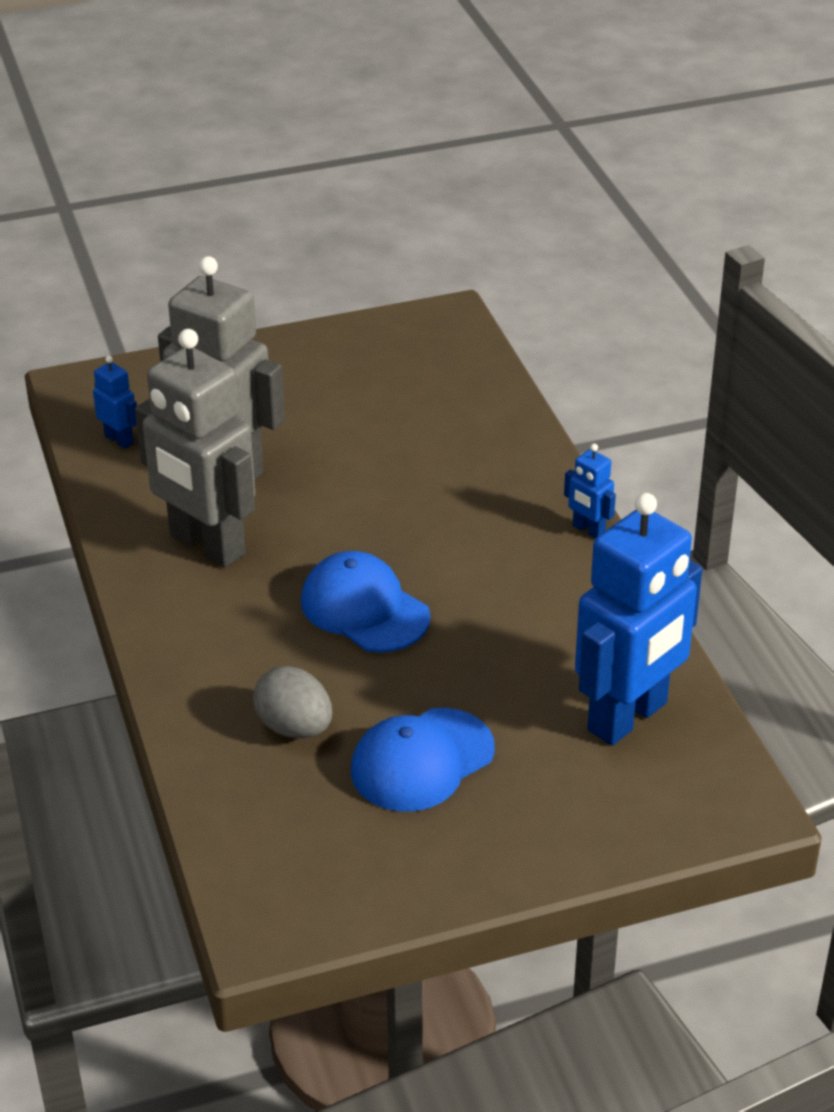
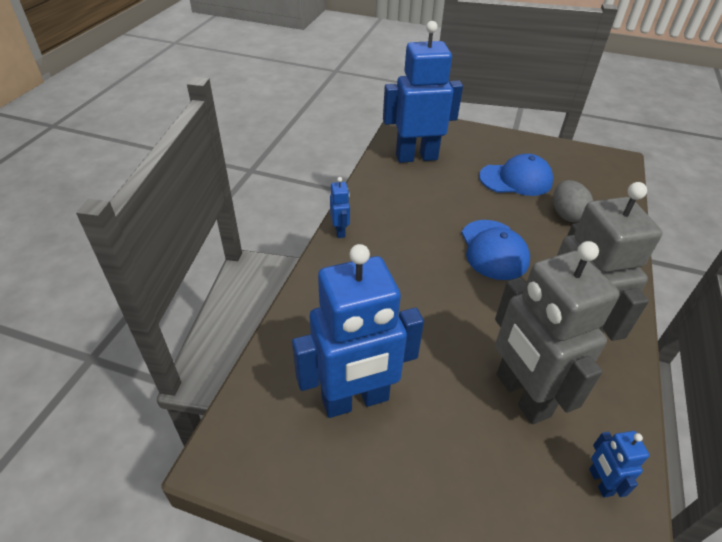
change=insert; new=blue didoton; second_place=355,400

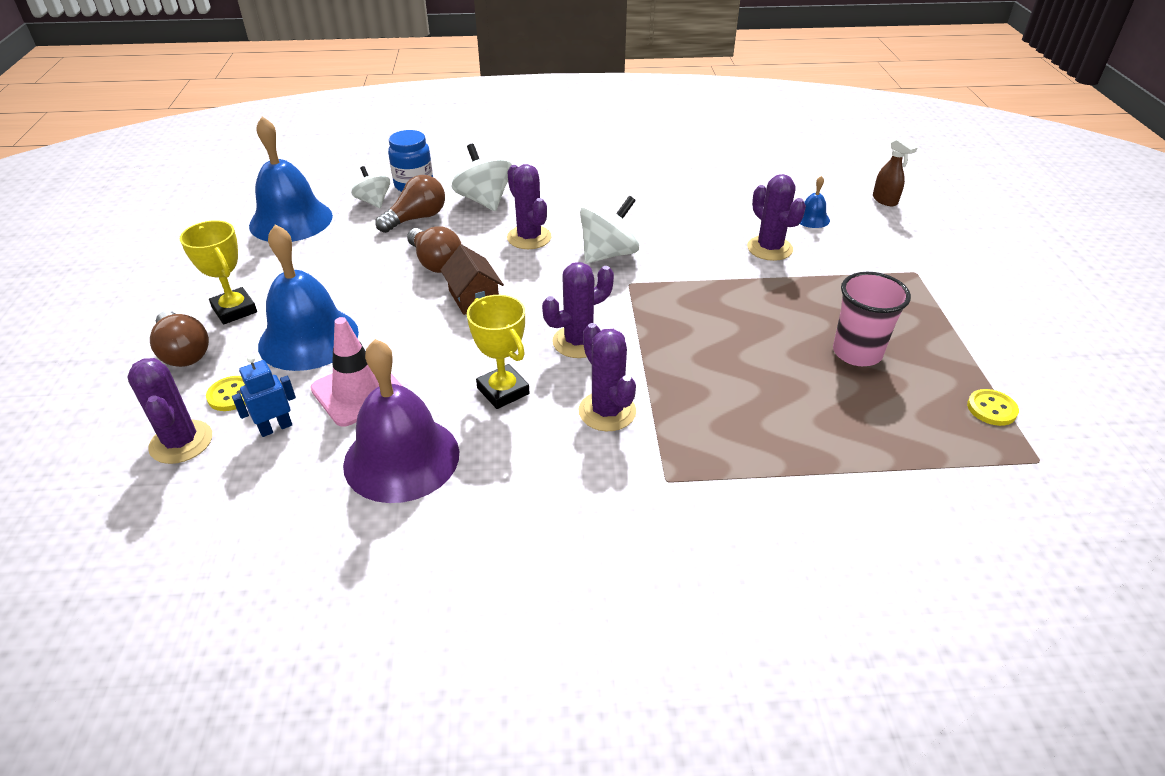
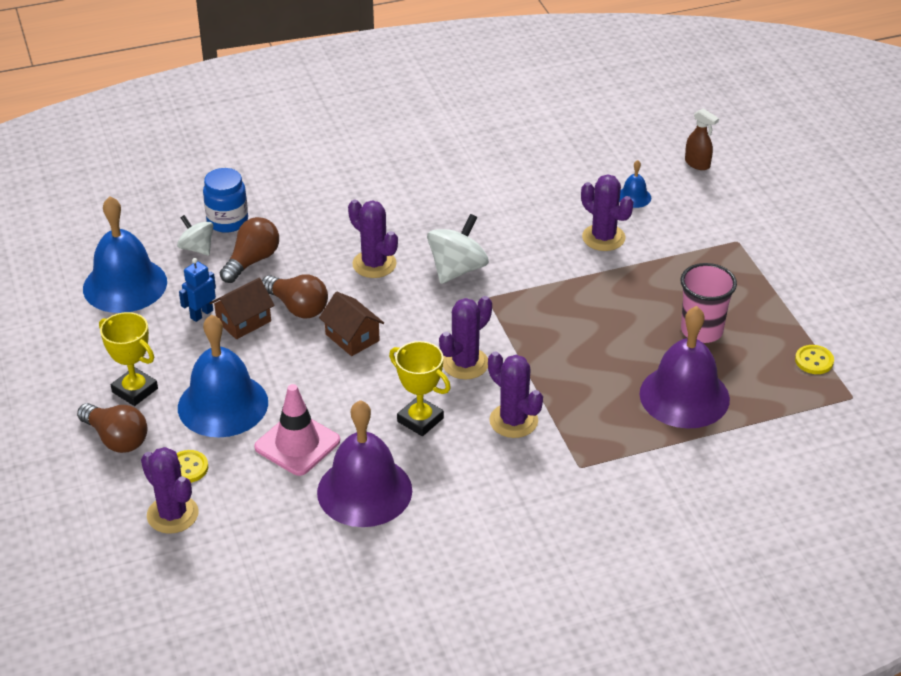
change=delete; old=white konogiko; first_place=484,200
change=move; old=blue didoton; first_place=276,428; second_place=201,314
change=insert; new=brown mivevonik; second_place=243,321
change=insert; new=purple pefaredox; second_place=684,396

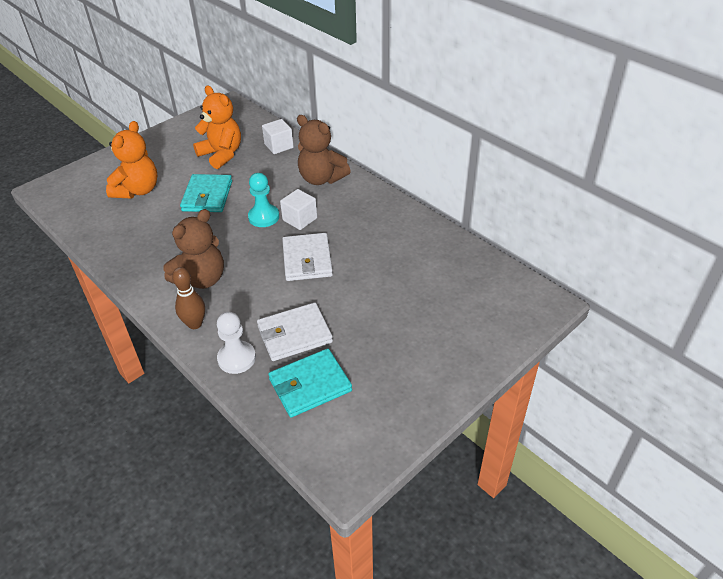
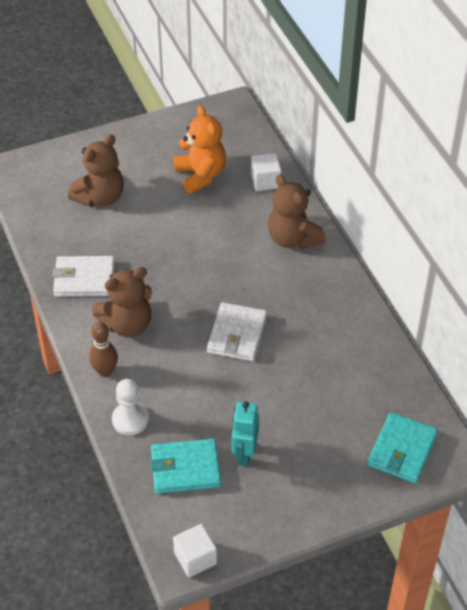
change=recolor; old=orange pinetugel; new=brown pinetugel; first_place=137,190; second_place=100,197
change=delete; old=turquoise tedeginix; first_place=264,217
change=move; old=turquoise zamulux; first_place=207,196; second_place=402,450
change=move; old=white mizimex; first_place=300,219; second_place=195,558
change=move; old=white zamulux; first_place=294,334; second_place=84,279
change=insert; new=turquoise didoton; second_place=244,454

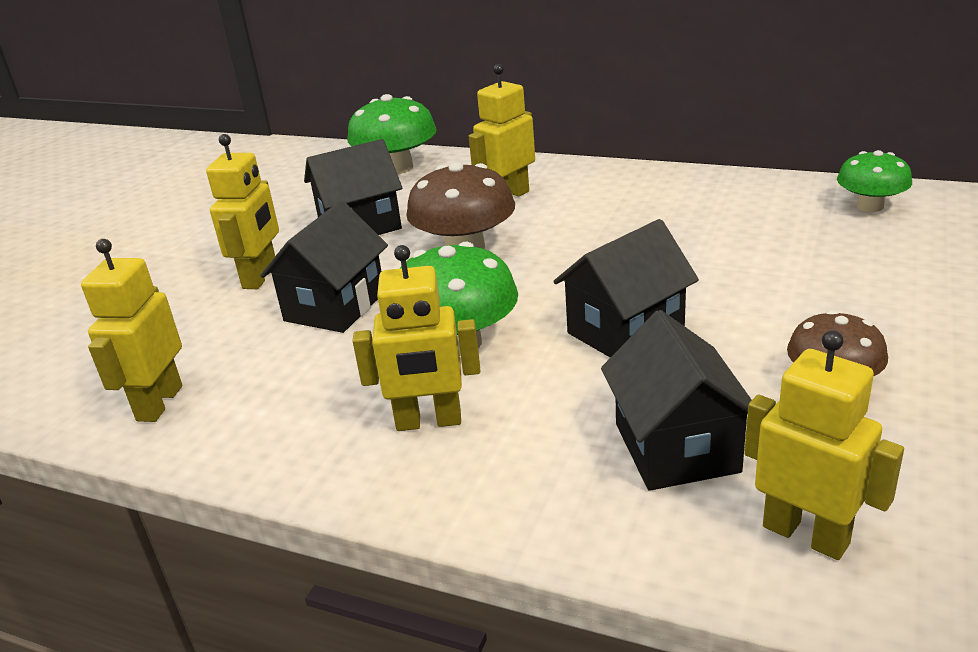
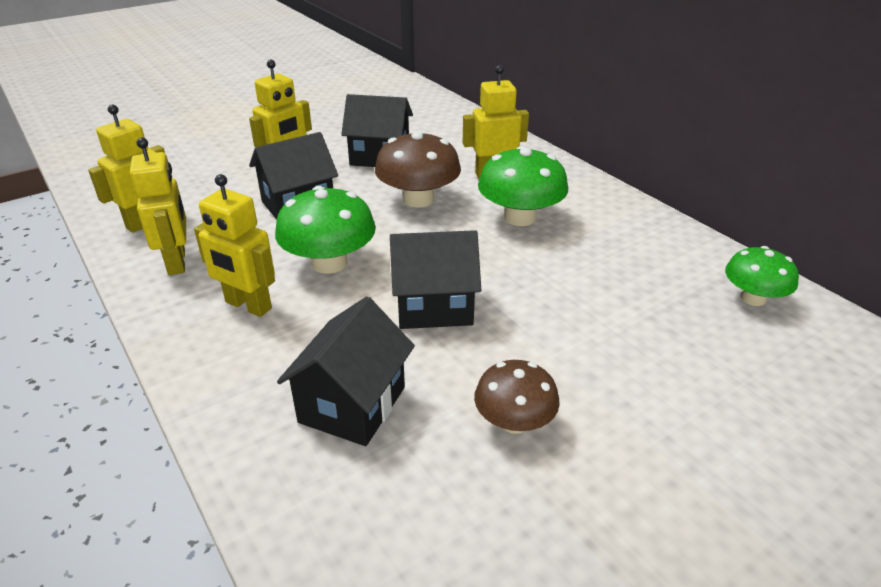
change=move; old=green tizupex; first_place=397,168; second_place=520,217
change=move; old=yellow didoton; first_place=806,534; second_place=177,262

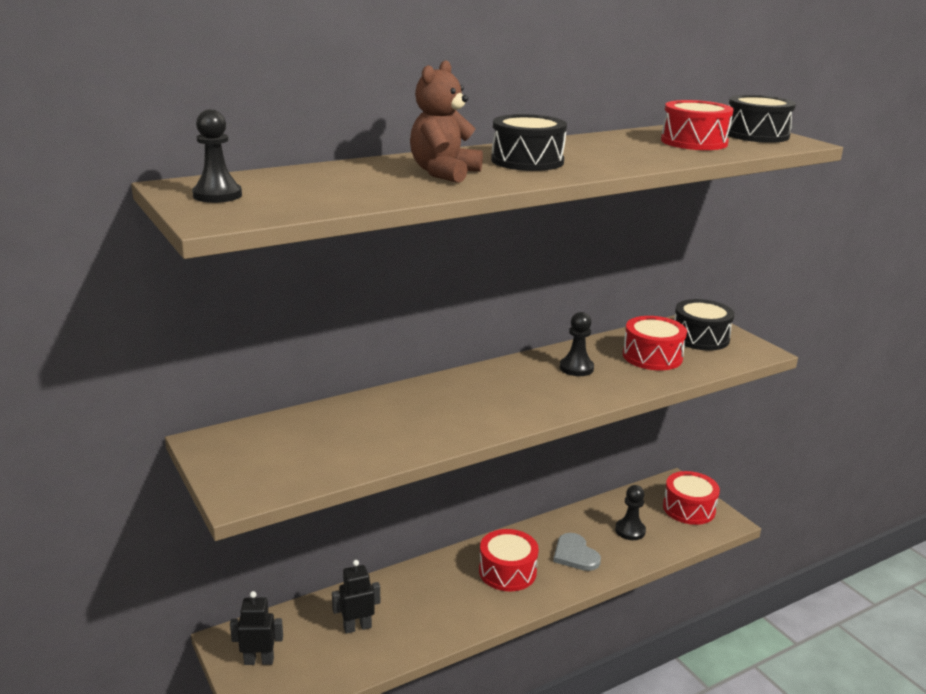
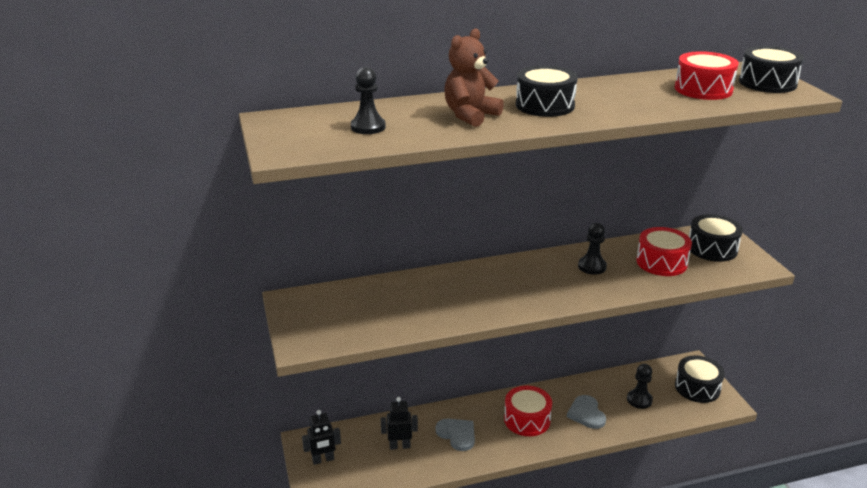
change=move; old=black tedeginix; first_place=217,195; second_place=368,127
change=recolor; old=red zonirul; new=black zonirul; first_place=689,508; second_place=697,387
change=rotate; old=black didoton; first_place=259,661; second_place=323,460; degrees=150
change=insert; new=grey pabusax; second_place=457,434

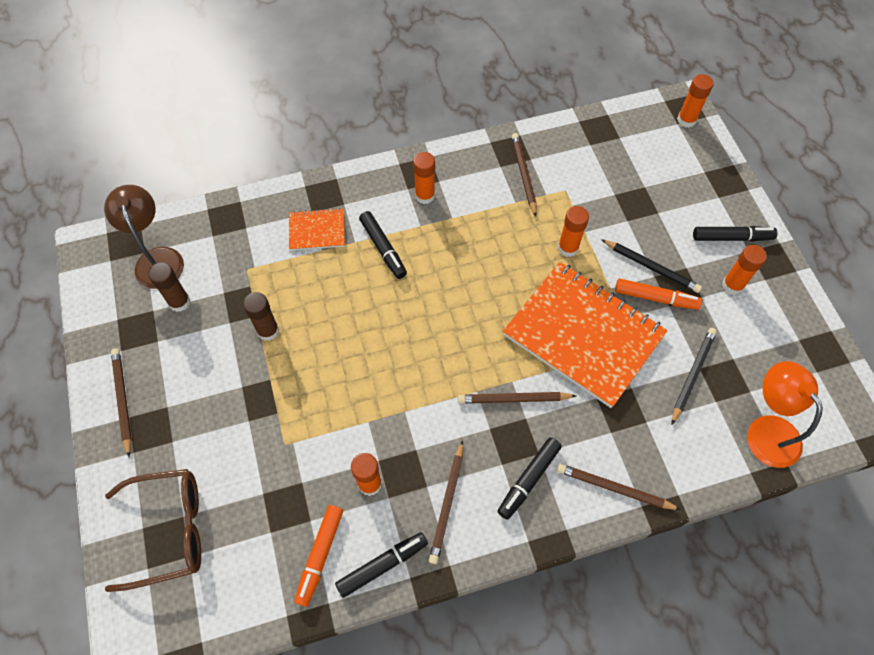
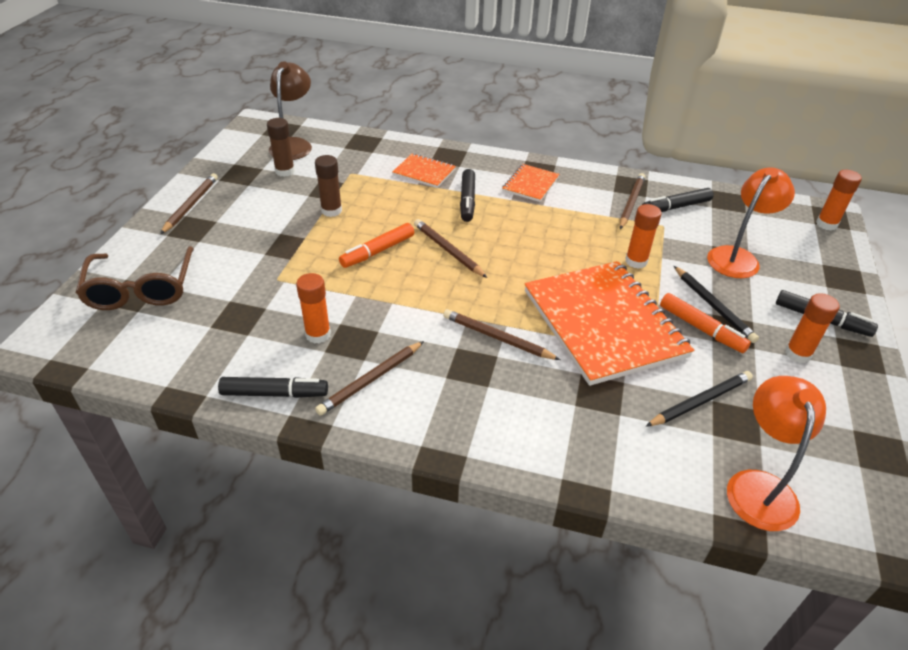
change=replace; old=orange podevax; new=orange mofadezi; first_place=424,196; second_place=530,184
change=move; old=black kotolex; first_place=528,480; second_place=675,207
change=move; old=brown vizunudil; first_place=614,488; second_place=448,250
change=rotate; old=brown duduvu; first_place=169,530; second_place=141,289; degrees=60
change=move; old=orange kotolex; first_place=320,556; second_place=377,251
change=insert; new=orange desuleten; second_place=738,257

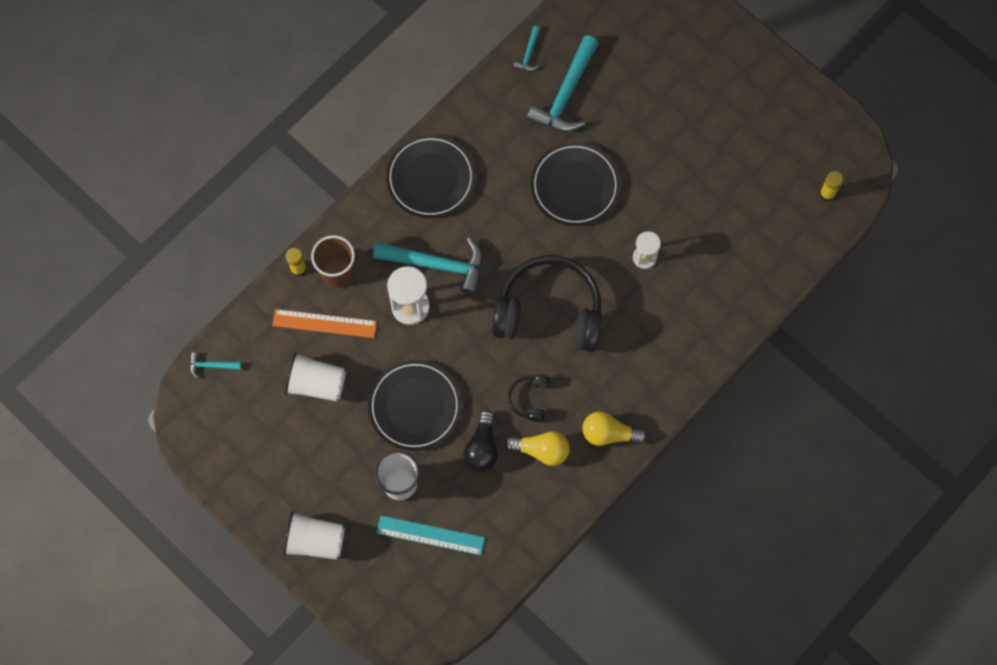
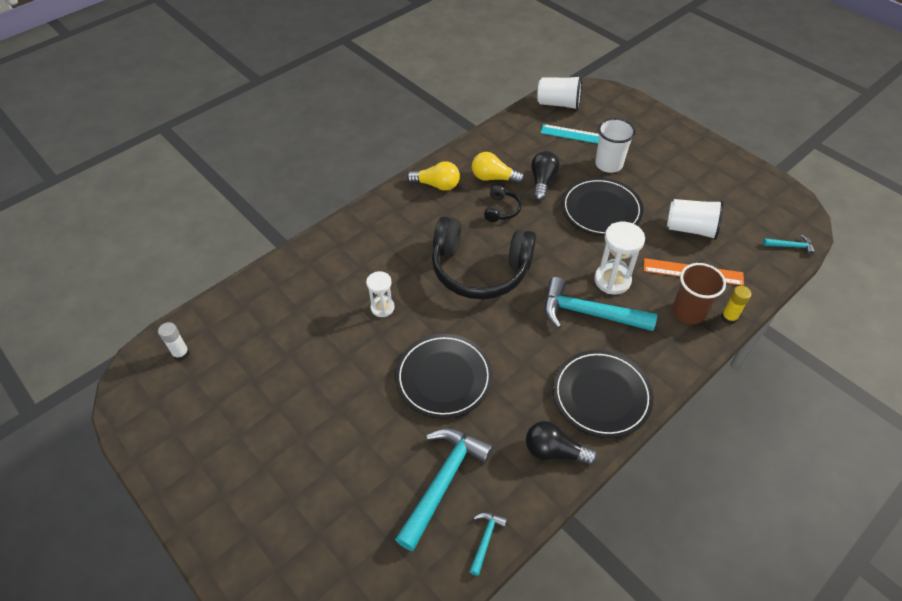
change=recolor; old=yellow podevax; new=white podevax; first_place=827,194; second_place=181,353
change=move; old=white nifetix; first_place=315,541; second_place=559,104
change=insert; new=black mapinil; second_place=554,451

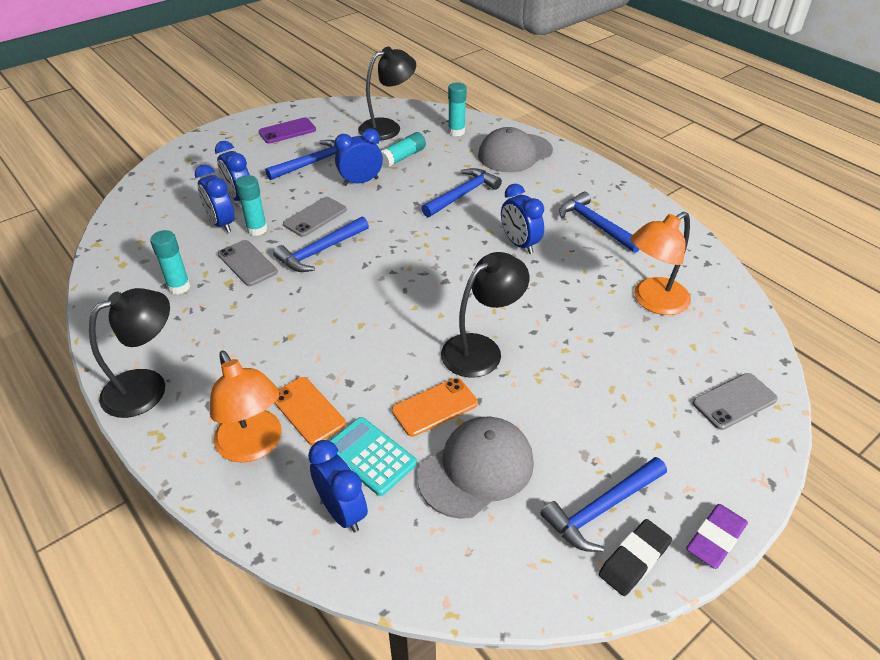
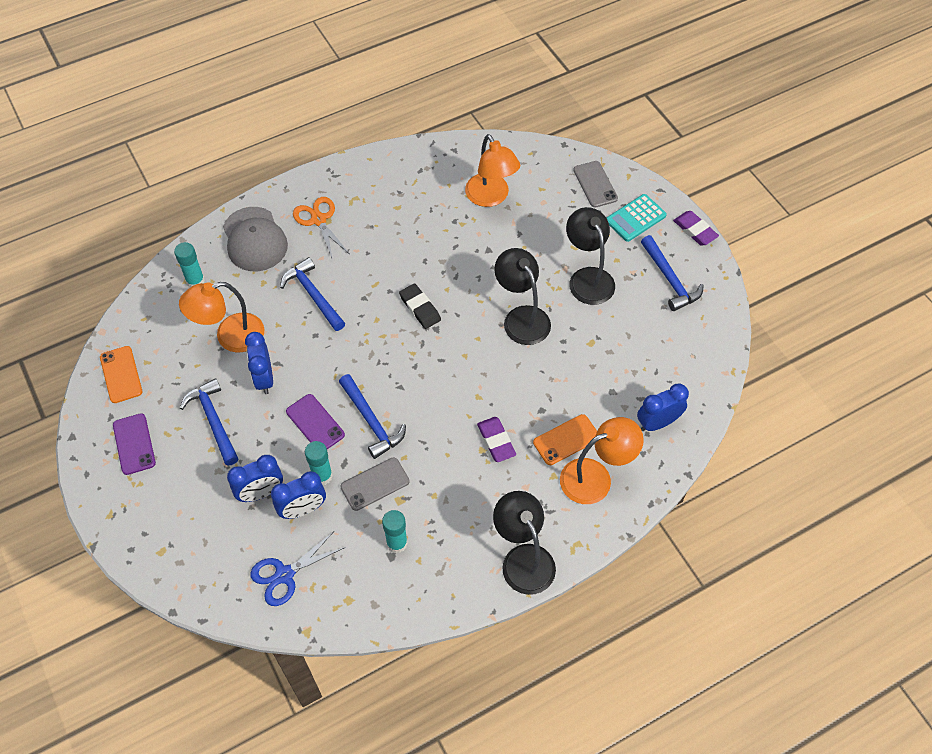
change=move; old=black desuleten; first_place=388,127; second_place=587,278
change=replace; old=turquoise podevax; new=orange desuleten; first_place=402,157; second_place=230,336
change=delete; old=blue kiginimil; first_place=519,244
change=delete; old=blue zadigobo; first_place=595,225
change=recolor; old=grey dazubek; new=purple dazubek; first_place=315,217; second_place=315,423
change=move; old=orange dazubek; first_place=435,407; second_place=121,374
change=move; old=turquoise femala; first_place=370,456; second_place=635,218
change=delete; old=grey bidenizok; first_place=476,469
change=move; old=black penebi; first_place=634,559; second_place=420,308
change=insert; new=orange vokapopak; second_place=318,220
change=insert; new=purple penebi; second_place=496,441
change=insert; new=blue vokapopak; second_place=285,575

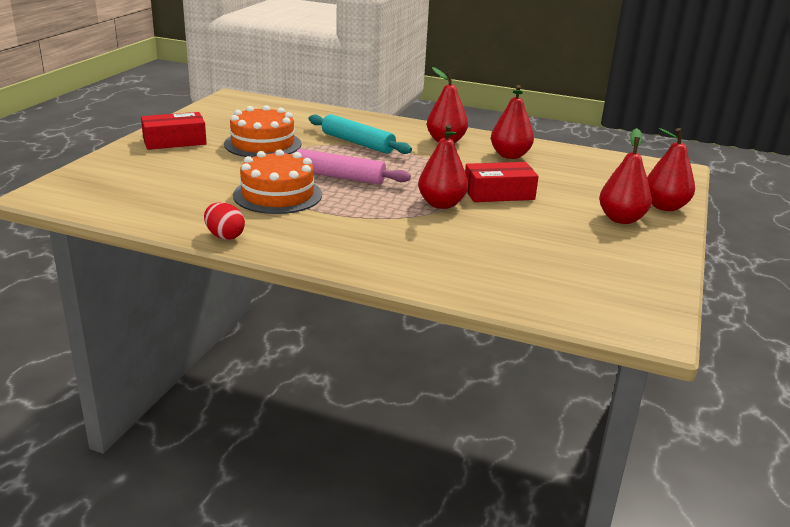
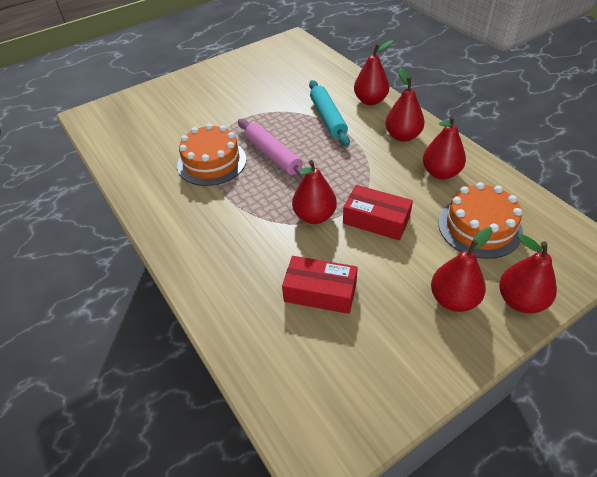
change=move; old=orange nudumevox; first_place=262,144; second_place=479,227
change=move; old=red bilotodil; first_place=174,141; second_place=320,292
change=delete; old=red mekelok; first_place=224,236
change=insert; new=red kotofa; second_place=370,100

